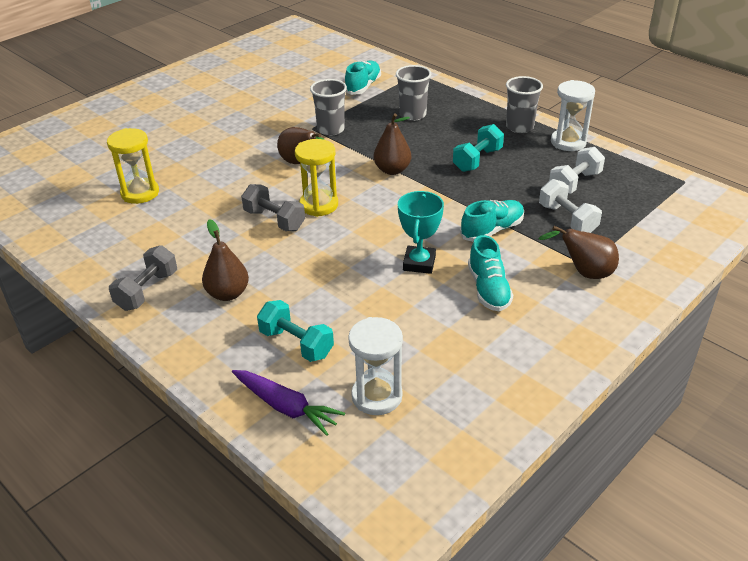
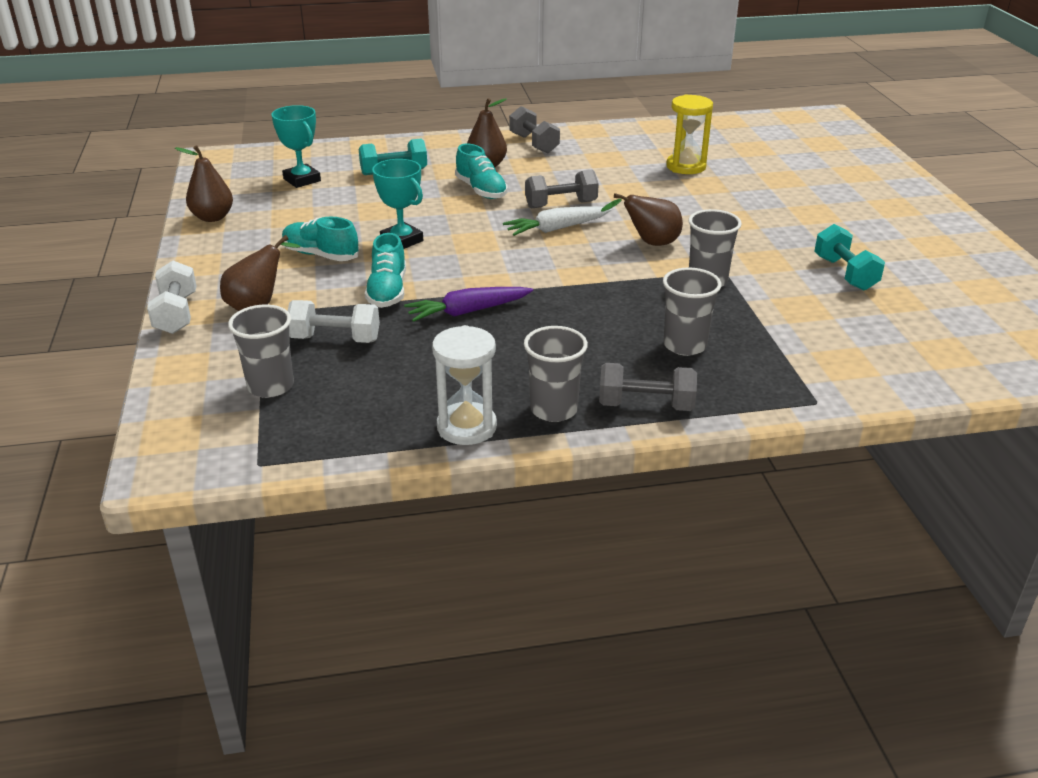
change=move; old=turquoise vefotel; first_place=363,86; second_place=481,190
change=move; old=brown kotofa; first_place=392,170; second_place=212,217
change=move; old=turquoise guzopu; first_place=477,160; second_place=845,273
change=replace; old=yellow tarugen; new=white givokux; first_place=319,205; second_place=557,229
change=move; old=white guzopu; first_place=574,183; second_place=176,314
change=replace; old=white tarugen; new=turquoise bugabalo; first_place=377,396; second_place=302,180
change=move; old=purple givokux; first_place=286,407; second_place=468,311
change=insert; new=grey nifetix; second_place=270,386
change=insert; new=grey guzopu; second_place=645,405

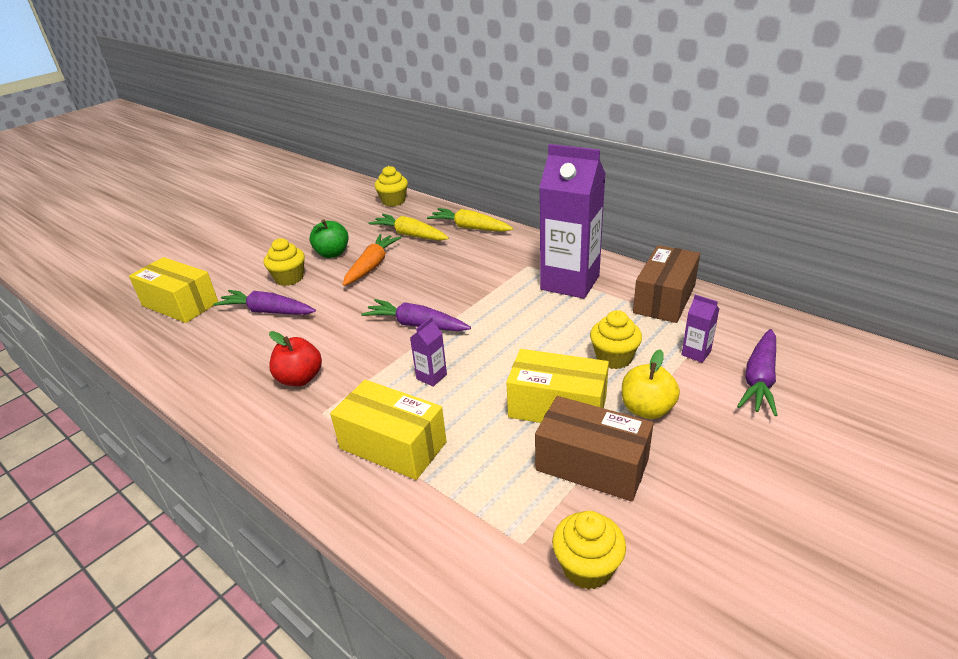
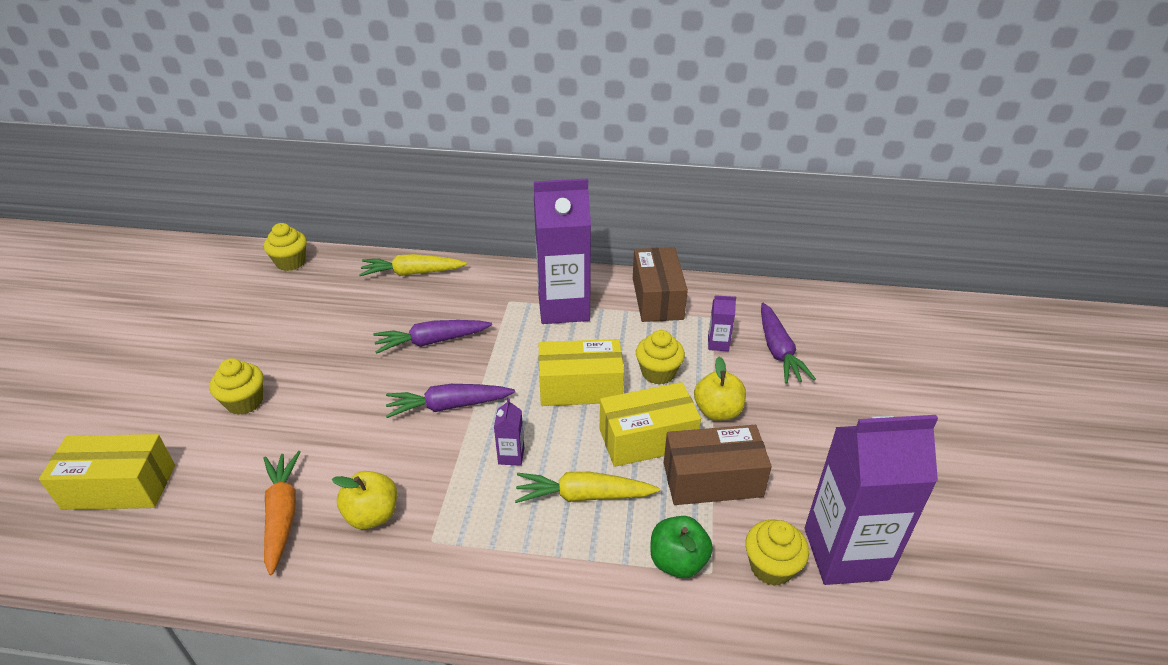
change=move; old=yellow givokux; first_place=410,235; second_place=584,496
change=move; old=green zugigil; first_place=332,253; second_place=678,561
change=move; old=orange givokux; first_place=372,266; second_place=282,515
change=move; old=purple givokux; first_place=268,311; second_place=432,341
change=recolor; old=red zugigil; new=yellow zugigil; first_place=300,378; second_place=372,515
change=move; old=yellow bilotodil; first_place=393,445; second_place=580,387
change=insert; new=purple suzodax; second_place=845,553

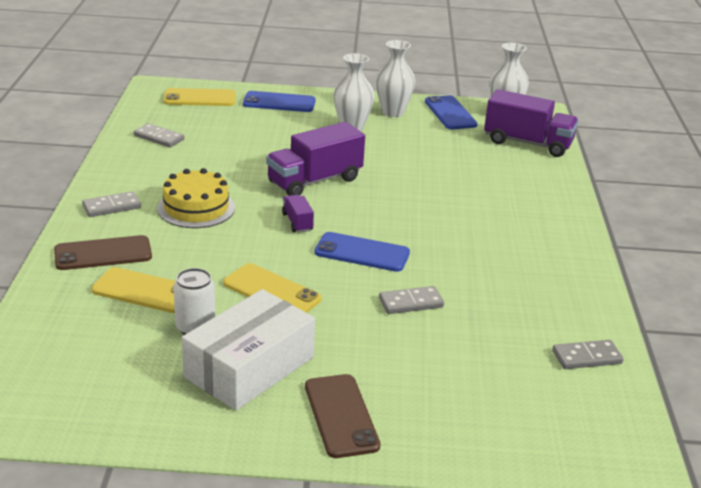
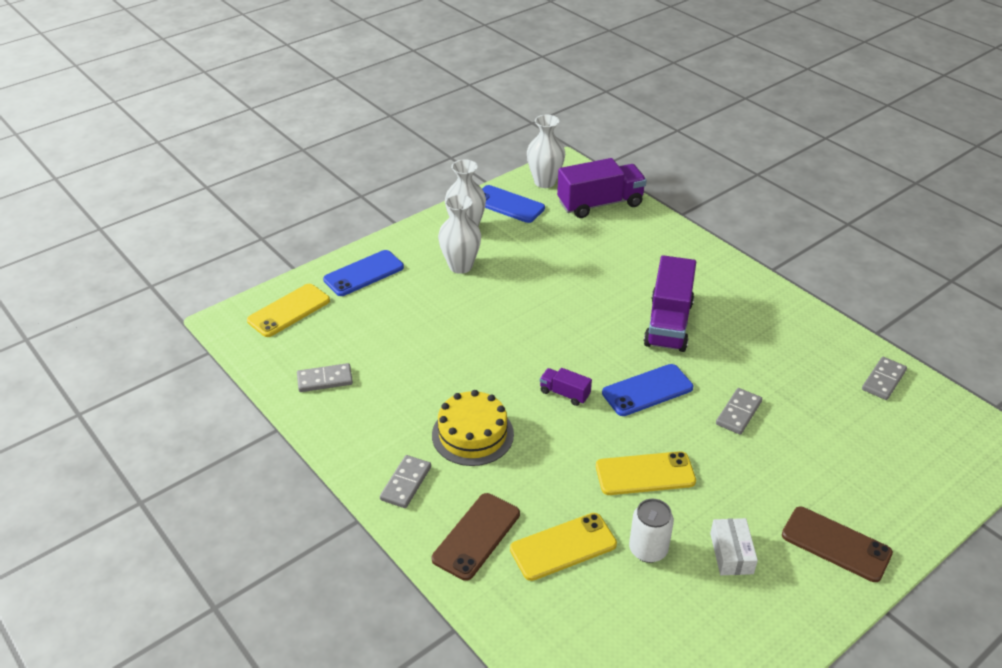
change=move; old=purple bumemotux; first_place=314,181; second_place=668,323
change=resize; old=white bilotodil; first_place=249,367; second_place=731,553; factor=0.48

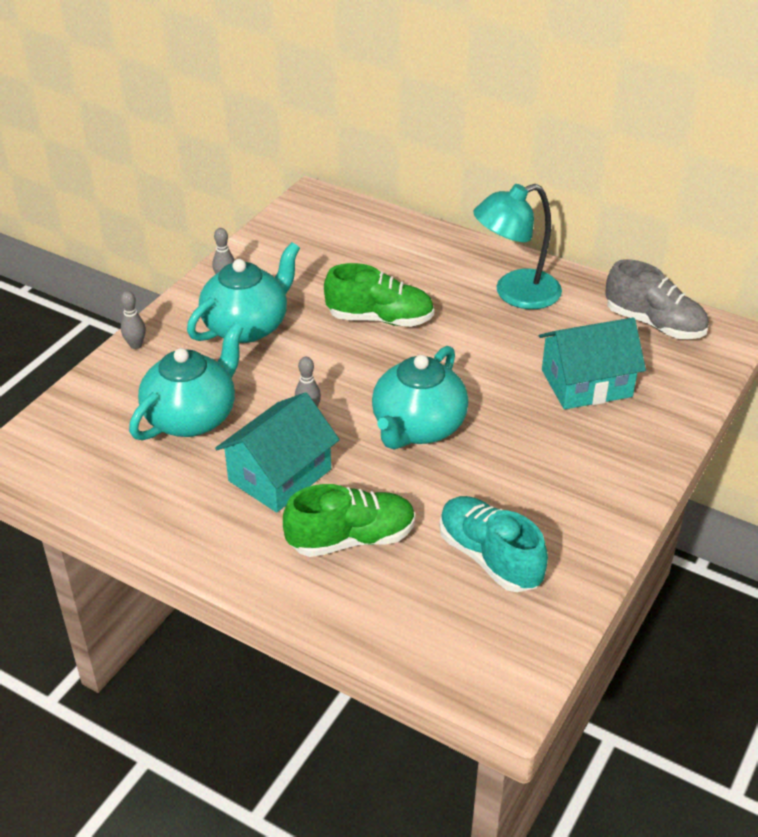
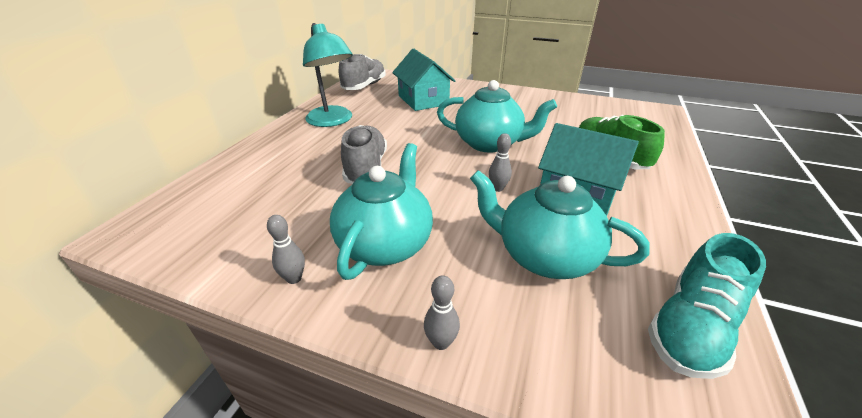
change=rotate; old=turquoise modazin; first_place=247,326; second_place=385,243; degrees=75
change=recolor; old=green vefotel; new=grey vefotel; first_place=380,319; second_place=366,168
change=move; old=turquoise vefotel; first_place=489,557; second_place=691,328

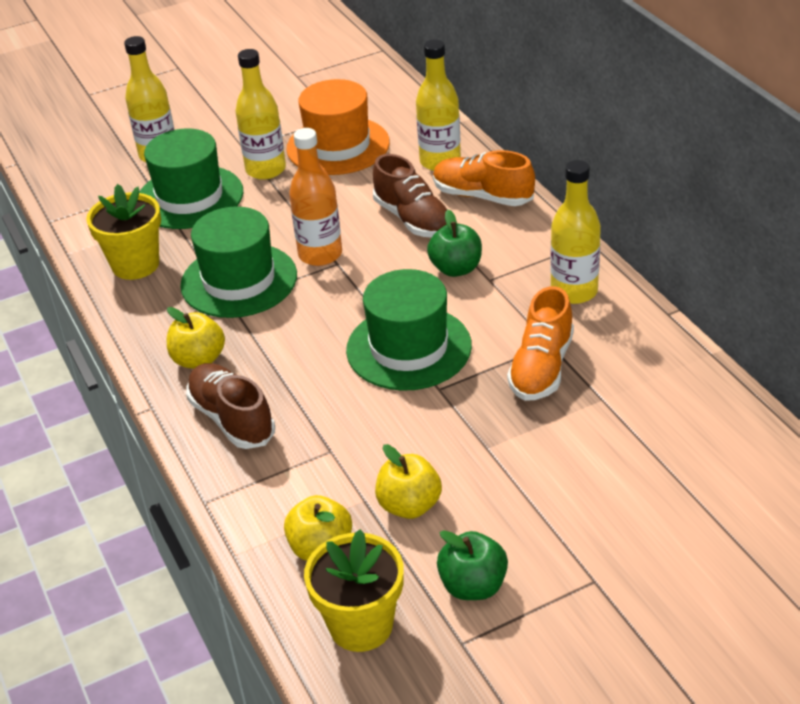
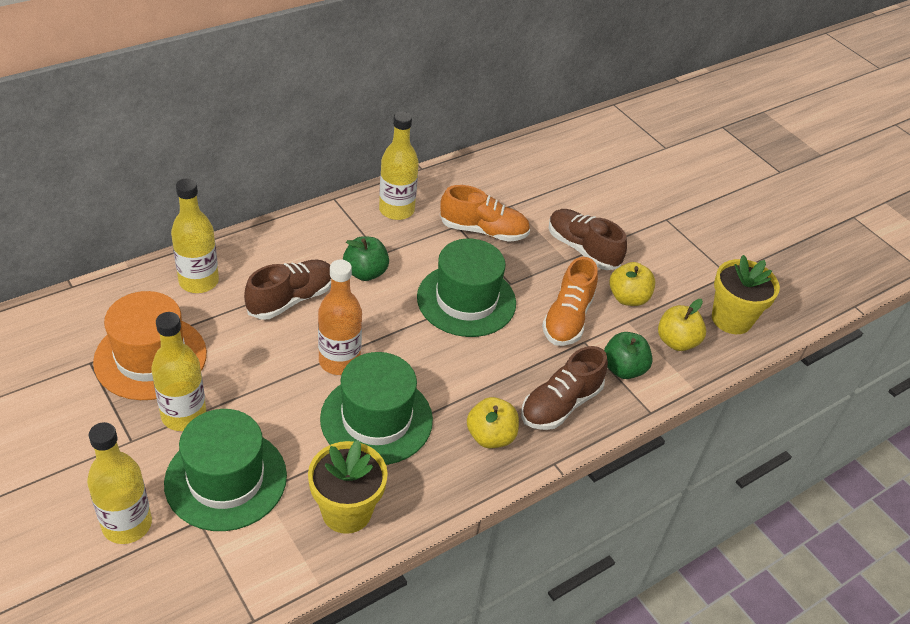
change=move; old=orange vefotel; first_place=482,196; second_place=567,318
change=move; old=green zugigil; first_place=473,586; second_place=623,369
change=insert; new=brown vefotel; second_place=582,249

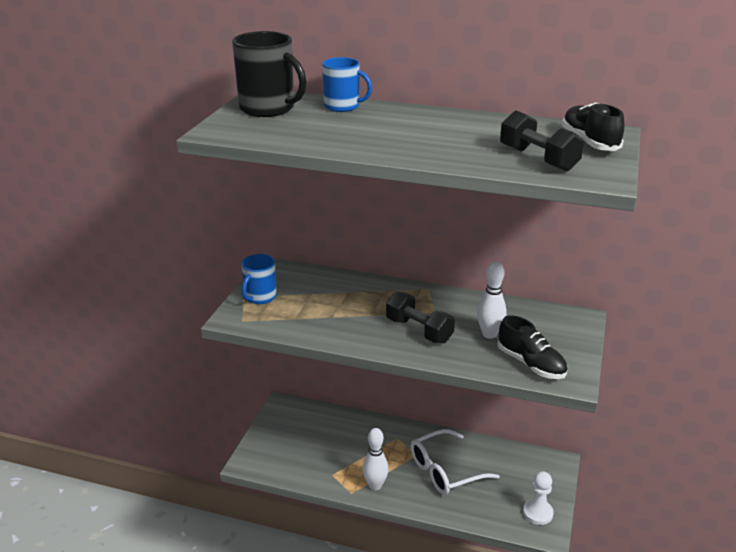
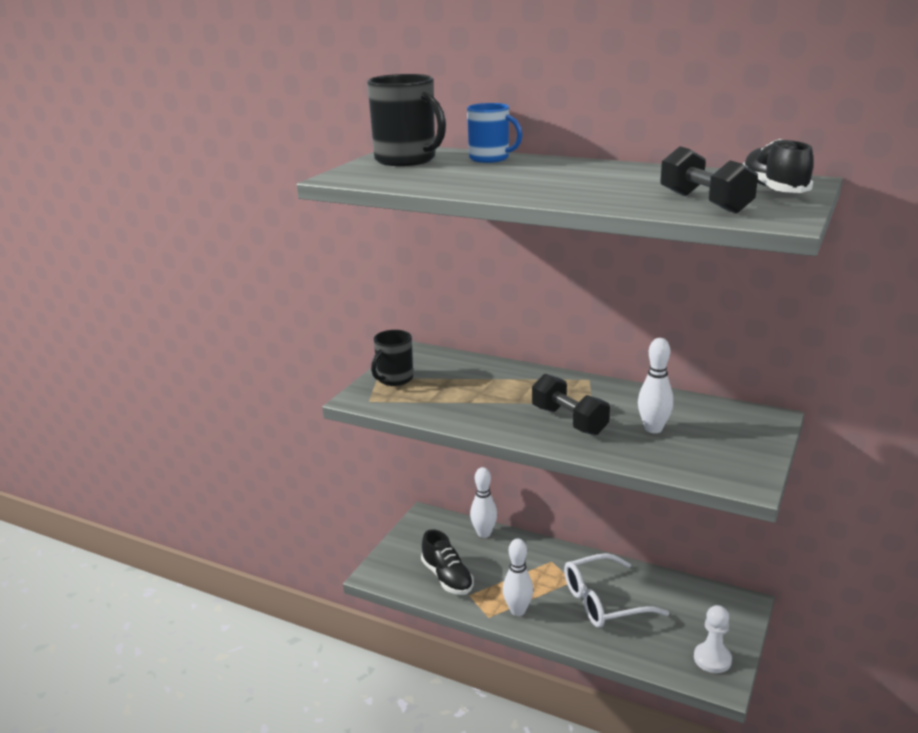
change=recolor; old=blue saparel; new=black saparel; first_place=260,297; second_place=394,379
change=move; old=black vefotel; first_place=531,364; second_place=447,577
change=insert; new=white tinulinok; second_place=484,533

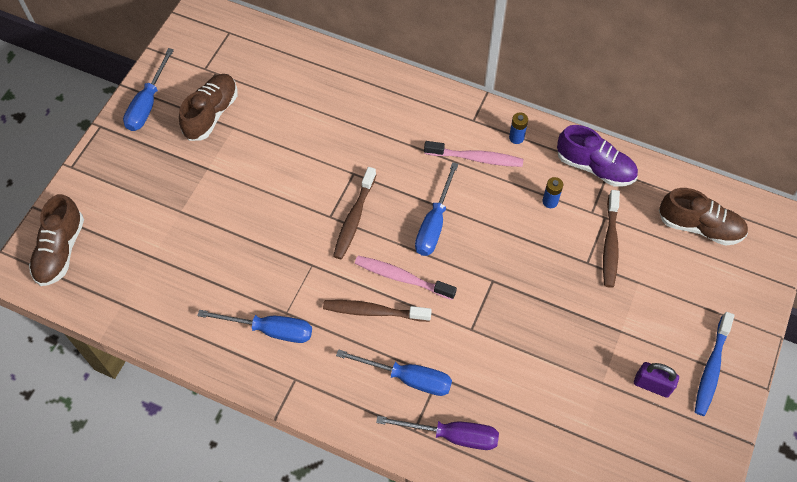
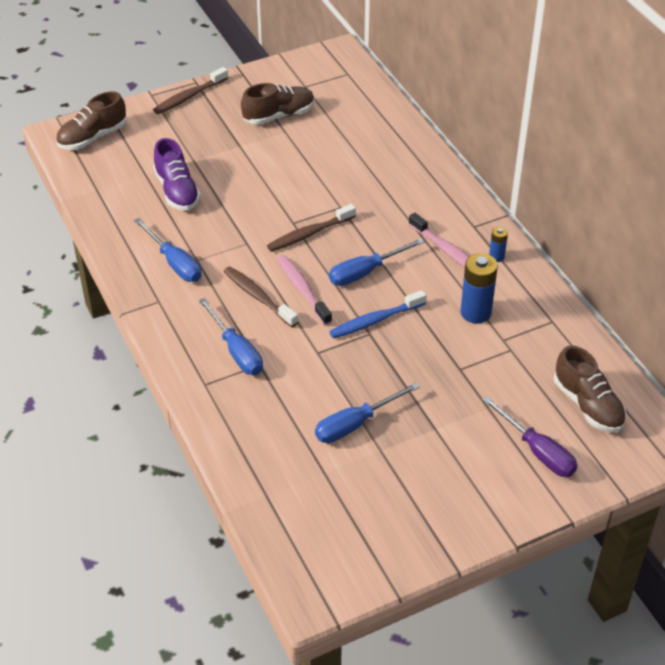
change=move; old=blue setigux; first_place=147,104; second_place=355,424
change=move; old=purple vefotel; first_place=594,167; second_place=177,191
change=resize; old=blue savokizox; first_place=550,201; second_place=475,312; factor=1.9
change=move; old=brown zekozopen; first_place=610,244; second_place=189,97
change=move; old=blue zekozopen; first_place=711,368; second_place=375,320
change=delete; old=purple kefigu; first_place=652,385
change=move; old=purple setigux; first_place=452,435; second_place=537,451

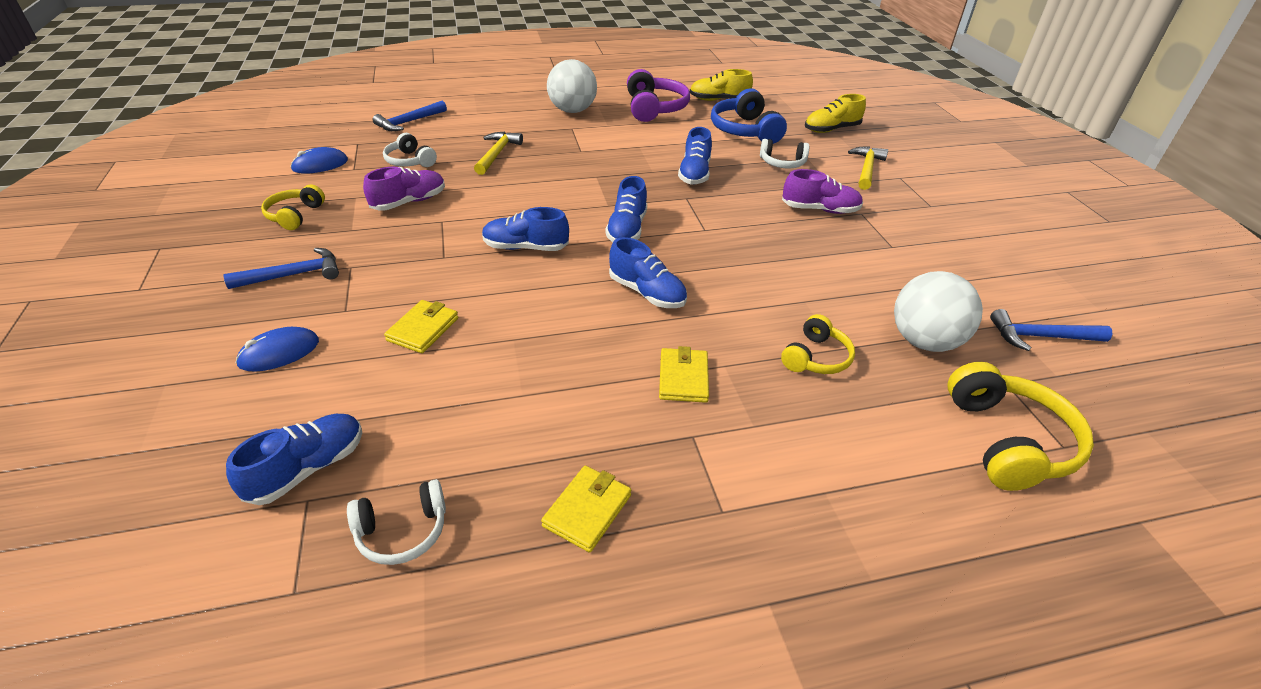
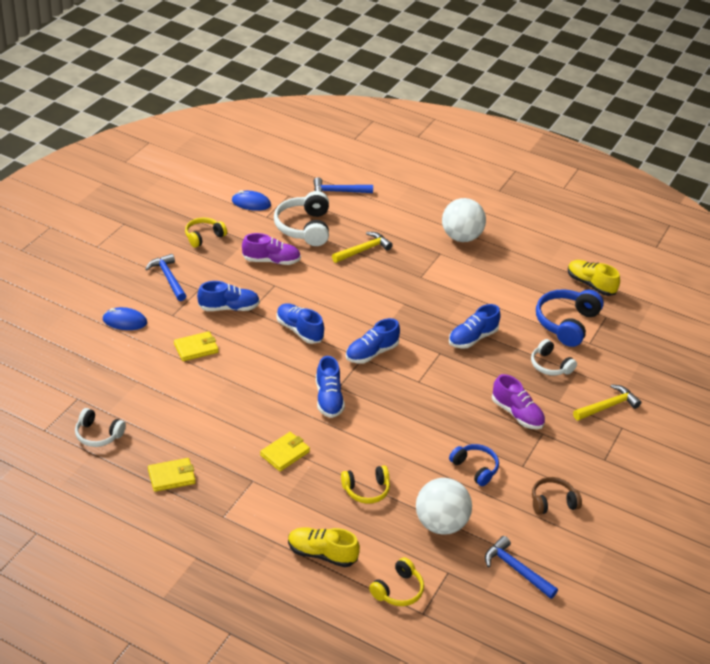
change=delete; old=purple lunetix; first_place=654,108
change=move; old=yellow vefotel; first_place=831,129; second_place=322,554
change=resize; old=white lunetix; first_place=410,161; second_place=304,227; factor=1.66
change=rotate; old=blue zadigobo; first_place=293,275; second_place=168,278; degrees=-135
change=resize; old=yellow lunetix; first_place=1007,441; second_place=398,590; factor=0.6
change=move; old=blue vefotel; first_place=307,469; second_place=229,308
change=insert; new=blue lunetix; second_place=475,468
change=insert; new=brown lunetix; second_place=552,502

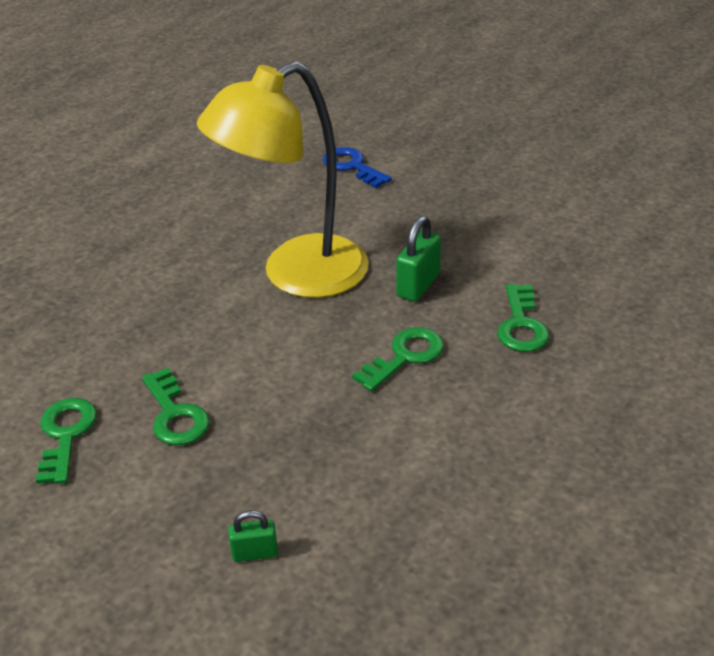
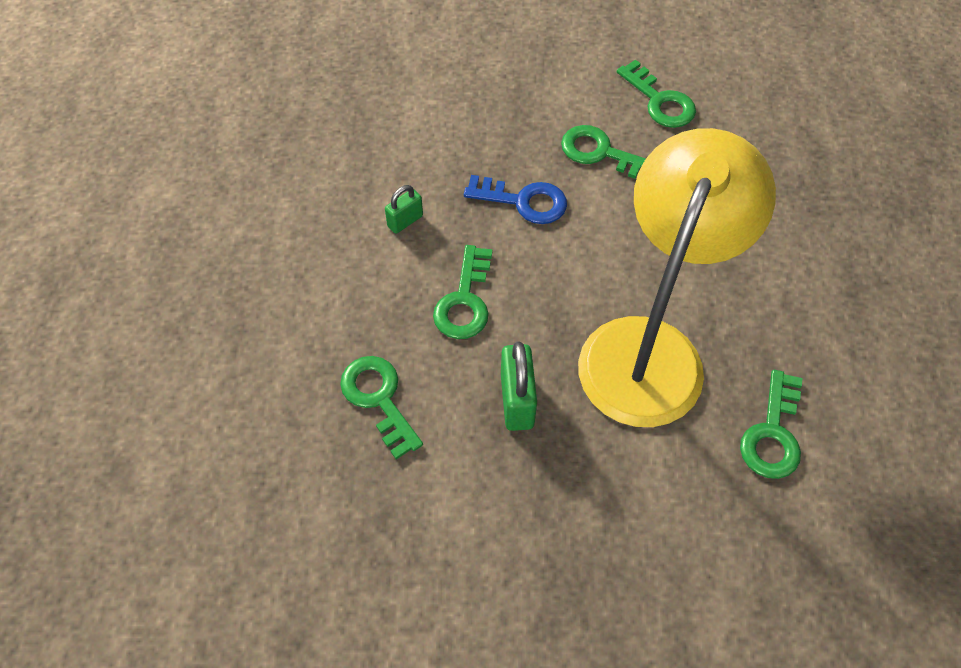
change=move; old=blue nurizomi; first_place=352,166; second_place=523,201
change=move; old=green kefigu; first_place=255,553; second_place=405,221
change=insert; new=green nurizomi; second_place=773,433

